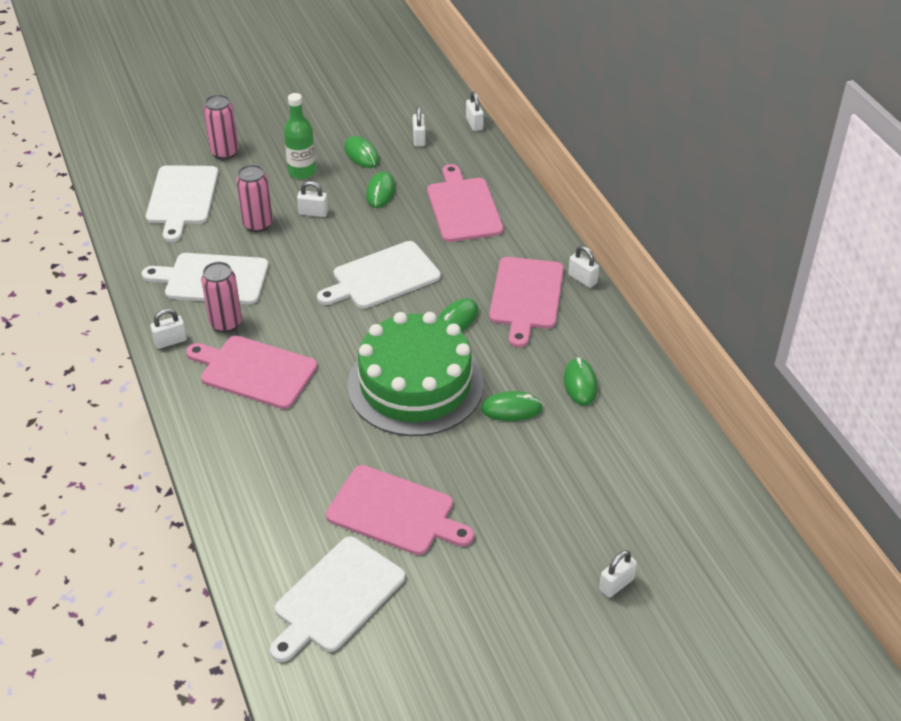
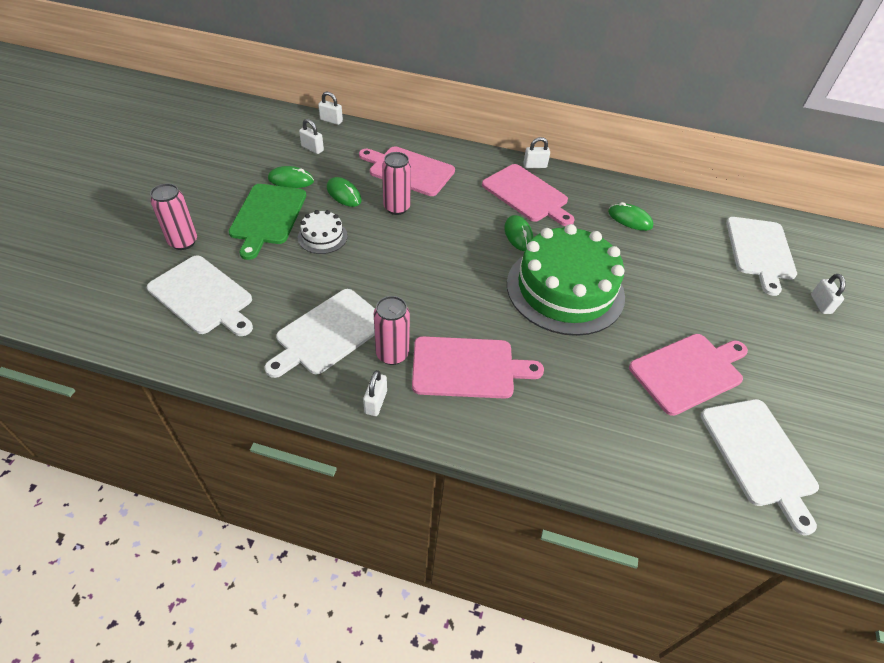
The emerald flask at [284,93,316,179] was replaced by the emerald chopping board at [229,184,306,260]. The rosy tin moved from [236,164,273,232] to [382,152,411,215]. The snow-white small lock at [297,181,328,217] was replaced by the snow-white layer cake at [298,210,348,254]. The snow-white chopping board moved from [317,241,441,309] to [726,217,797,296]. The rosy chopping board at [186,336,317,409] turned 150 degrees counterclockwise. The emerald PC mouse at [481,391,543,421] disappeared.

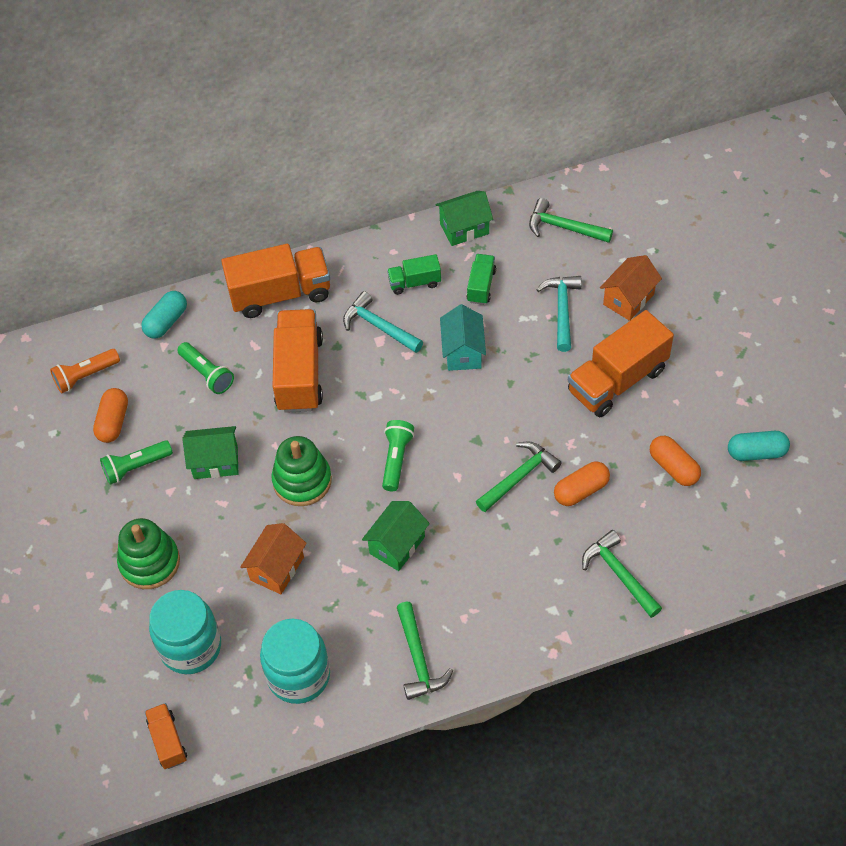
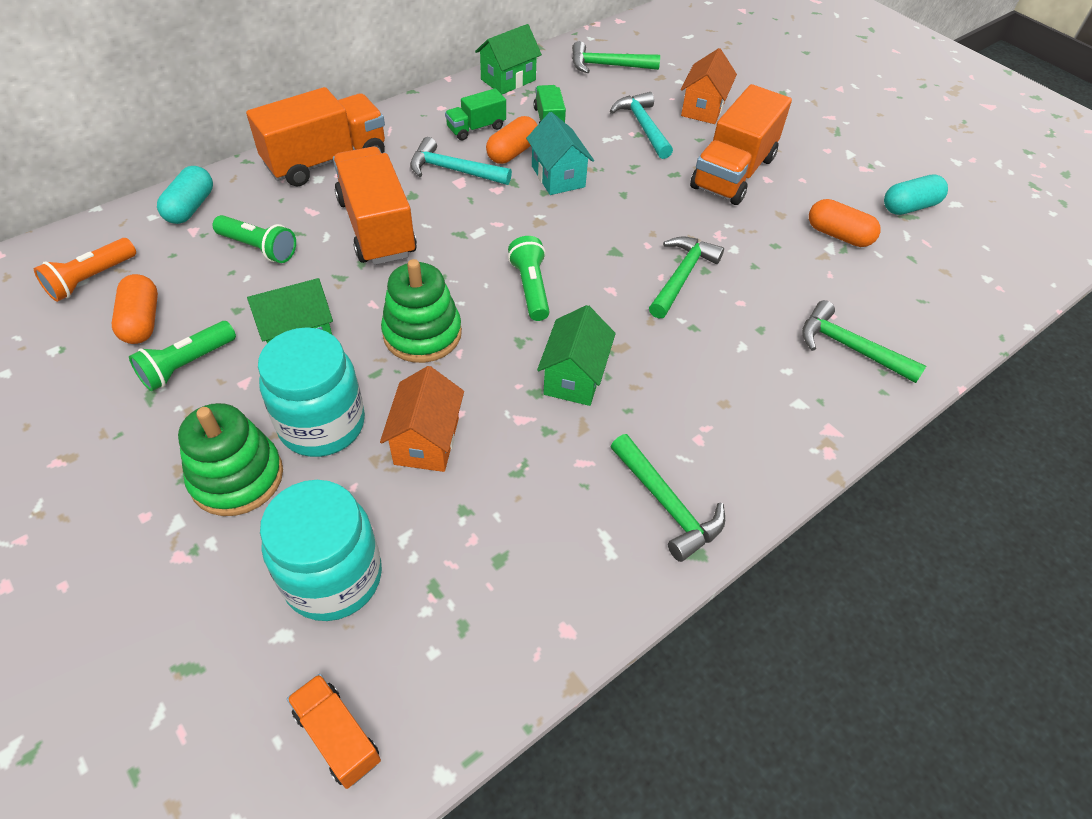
The orange pill moved from [554,461,610,506] to [486,116,537,164]. The turquoise jar moved from [260,619,330,704] to [258,327,365,457].

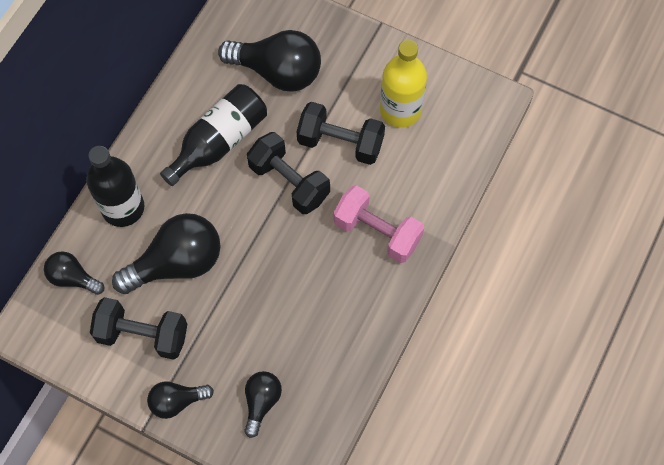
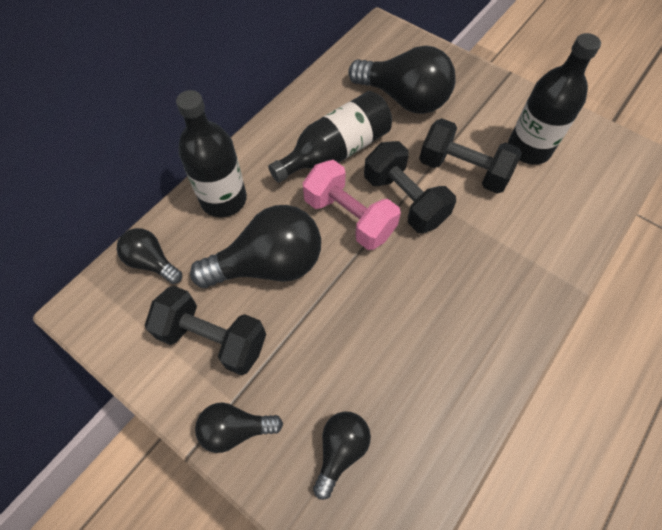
The bright yellow flask at [380,40,427,128] became the jet-black flask at [508,33,601,165]. The rosy hand weight moved from [334,185,424,263] to [303,160,401,250].

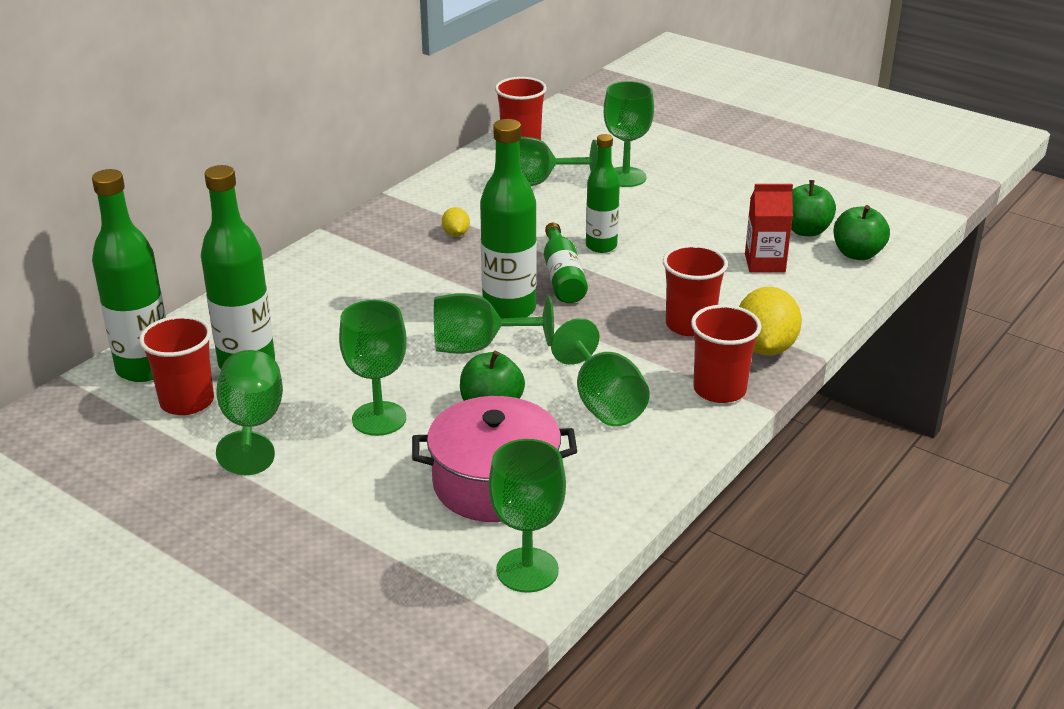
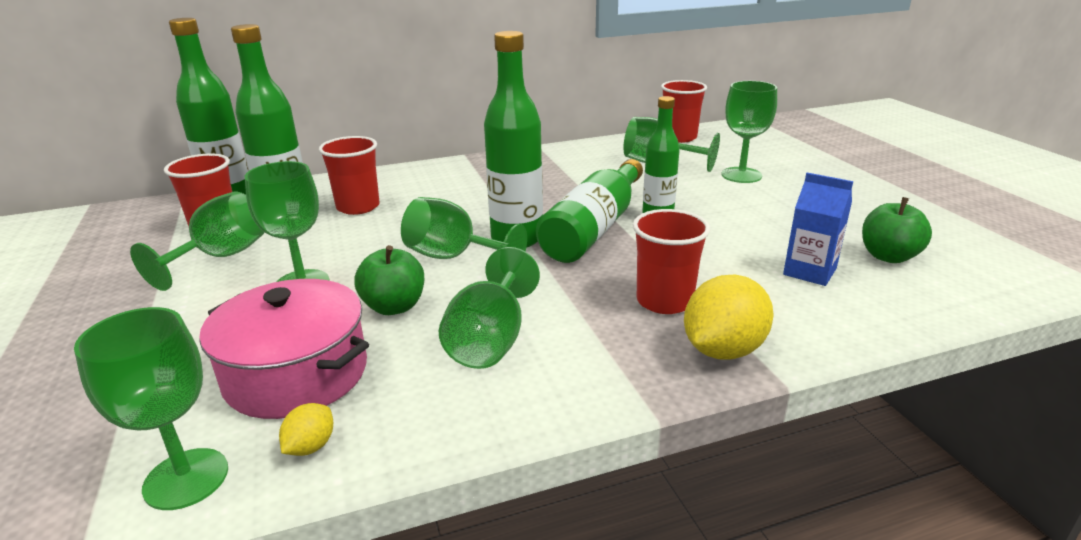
The crimson juice carton at [745,184,793,272] became the cobalt juice carton at [783,173,853,286]. The emerald apple at [834,205,890,260] disappeared. The bright yellow citrus fruit moved from [442,207,470,237] to [279,403,333,456]. The emerald flask at [544,222,588,303] changed to 1.57 times the size. The crimson beaker moved from [691,305,761,403] to [319,136,380,215].

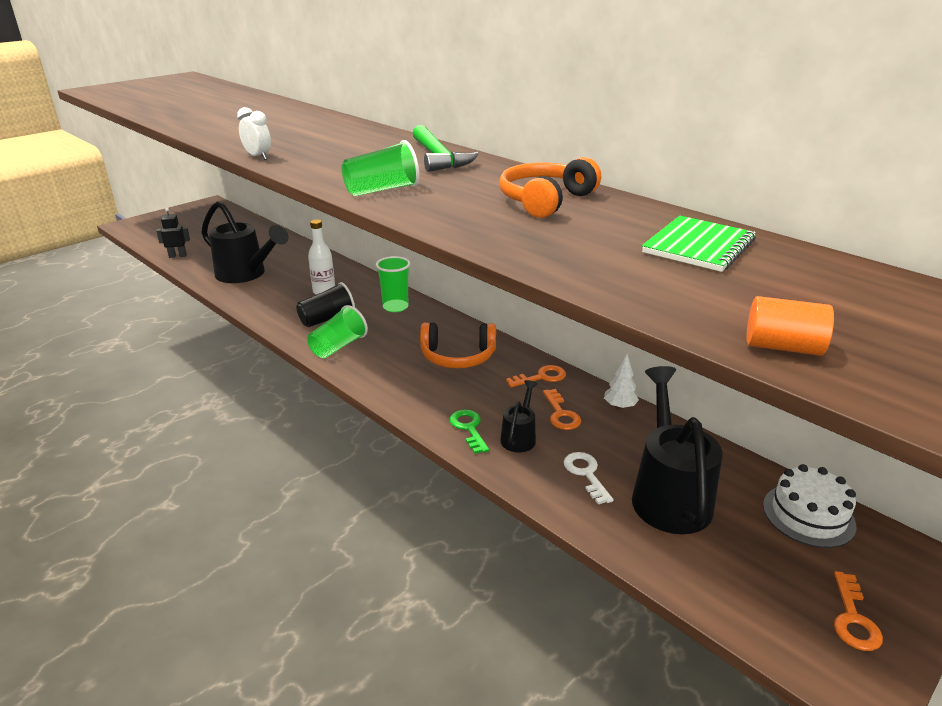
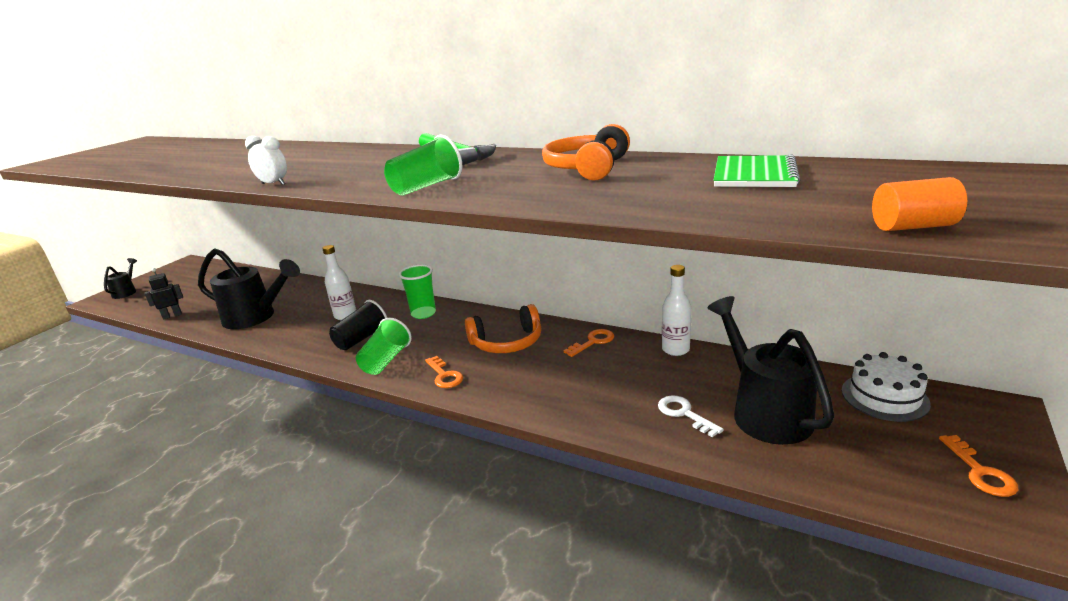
The snow-white fir tree at [604,354,639,410] was replaced by the snow-white flask at [662,265,691,356]. The jet-black watering pot moved from [500,380,538,452] to [104,258,137,299]. The orange door key moved from [543,389,581,430] to [425,356,463,388]. The emerald door key at [450,410,489,454] disappeared.

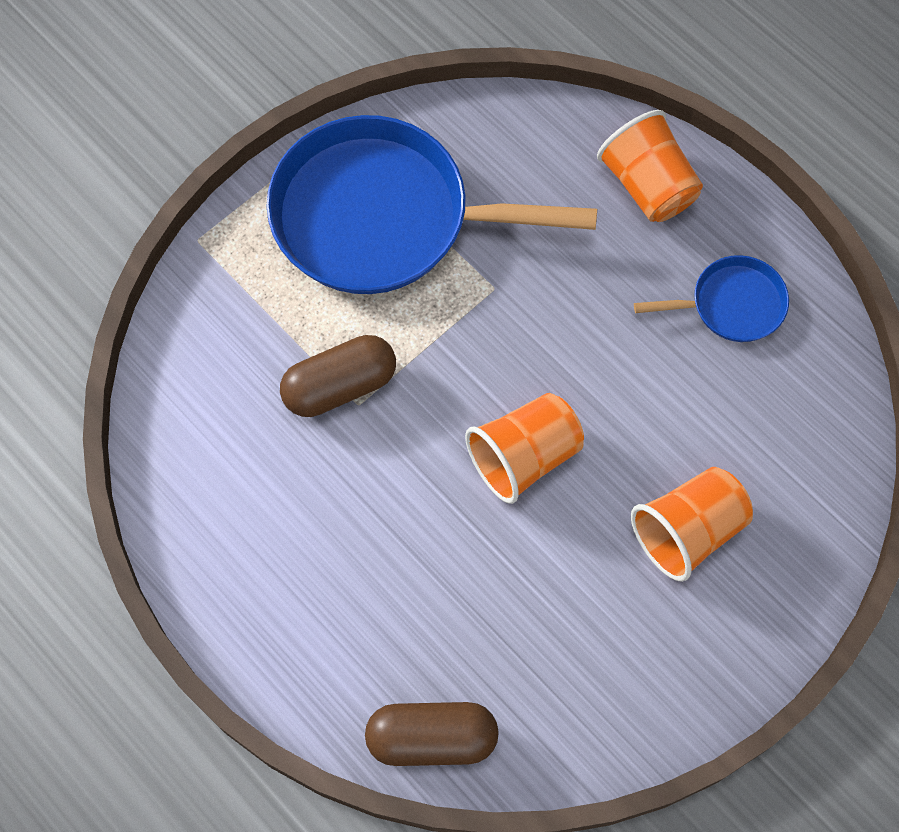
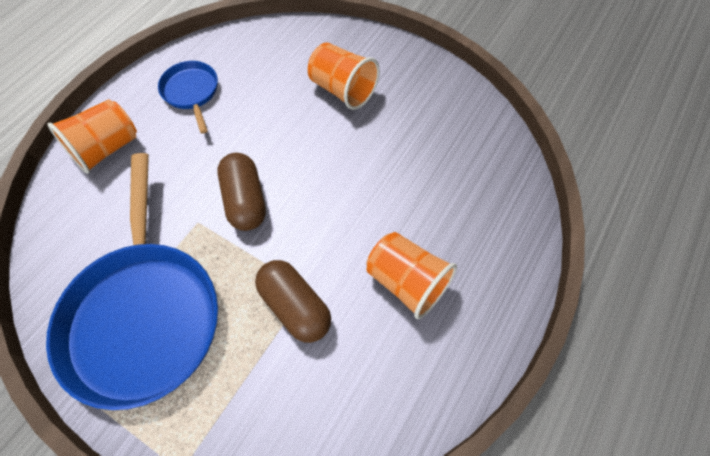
The orange beaker moved from [465,393,584,504] to [366,232,457,319]. The brown pill moved from [365,702,499,766] to [217,153,266,231].

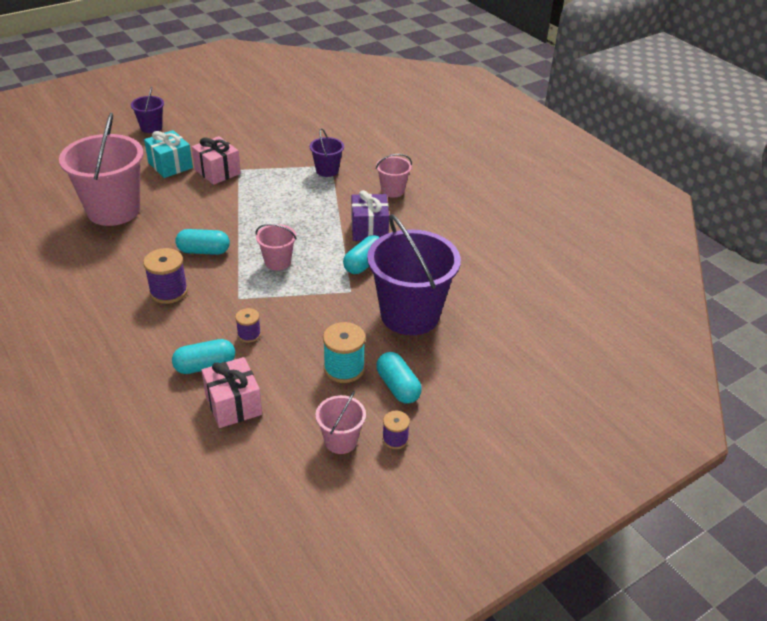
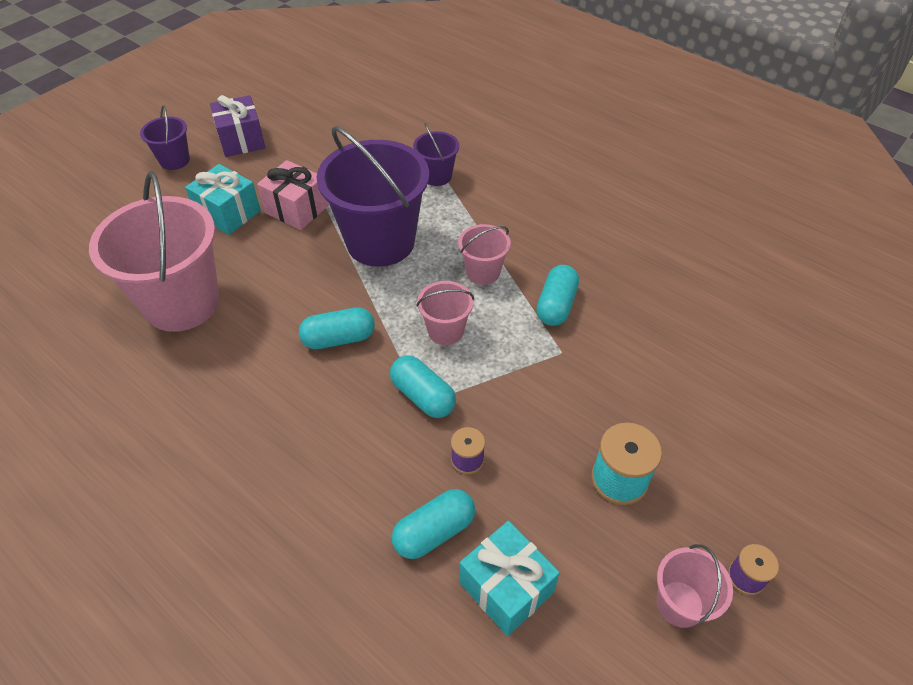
The rosy bucket moved from [376,154,412,198] to [458,224,511,285]. The purple wrapped gift moved from [352,190,389,241] to [210,95,266,157]. The purple bucket moved from [367,214,461,335] to [316,126,429,267]. The purple reel of thread at [143,248,188,304] disappeared. The turquoise pill moved from [376,352,422,403] to [390,355,456,418]. The rosy wrapped gift at [201,357,262,428] became the turquoise wrapped gift at [460,521,560,636].

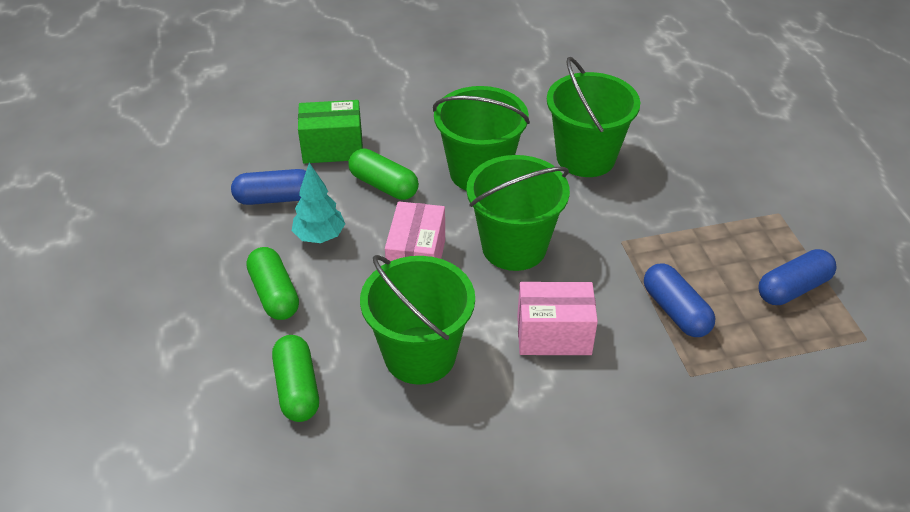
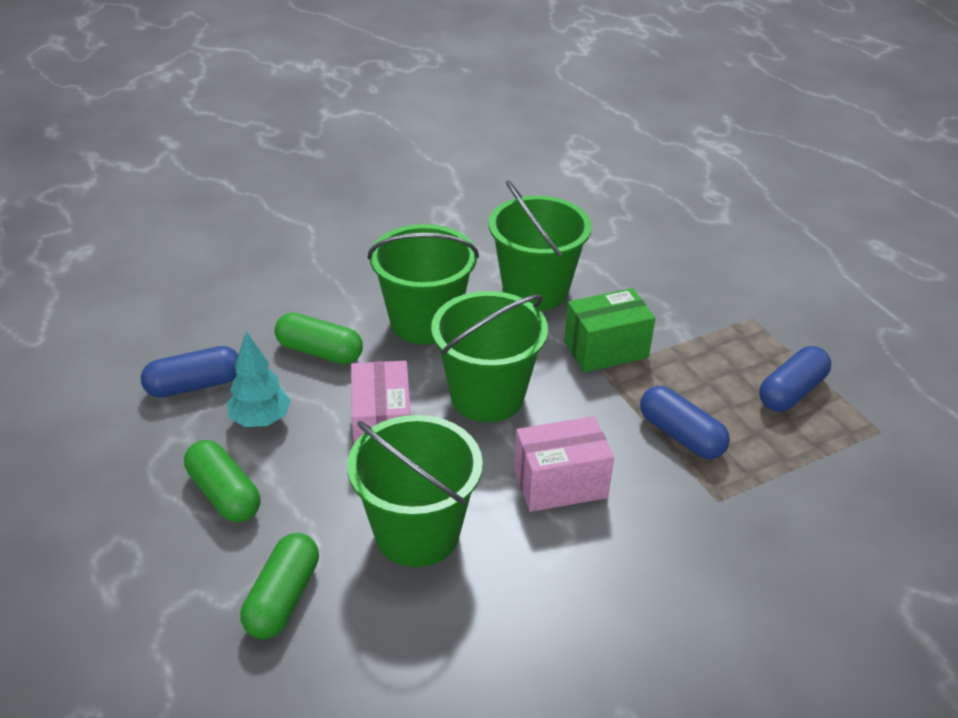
The emerald parcel moved from [298,100,363,164] to [564,288,655,372]. The emerald pill at [272,335,319,422] turned 45 degrees clockwise.

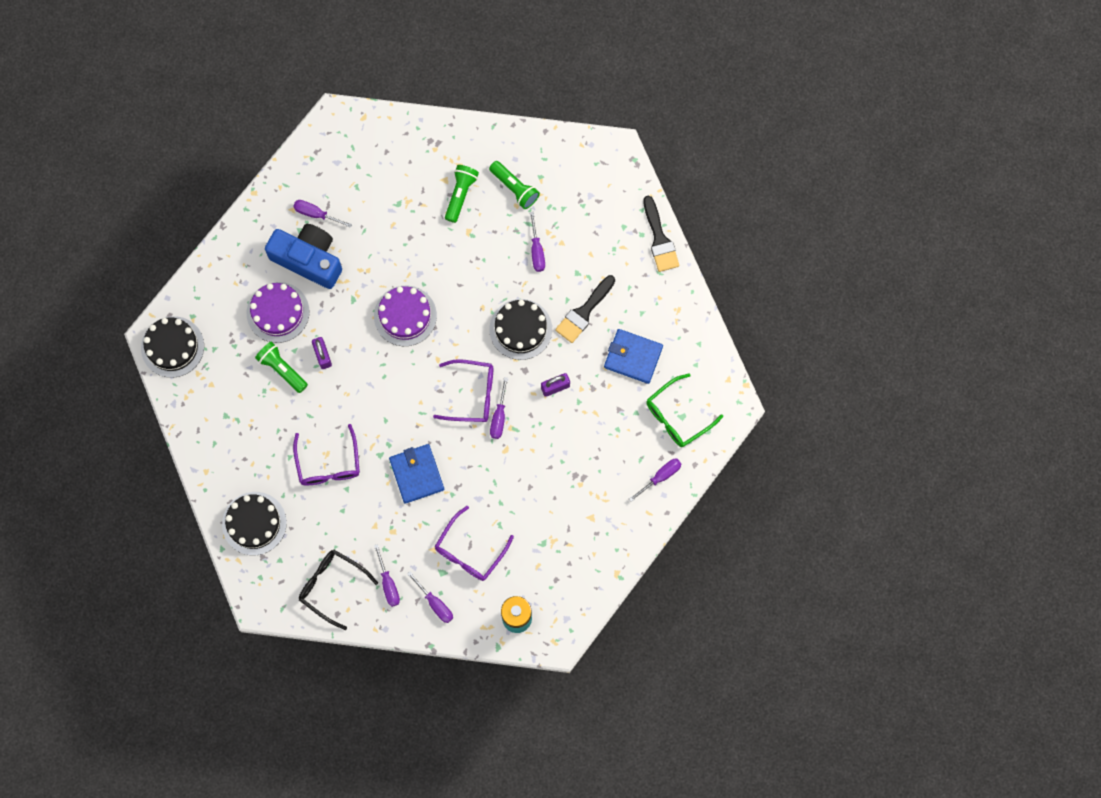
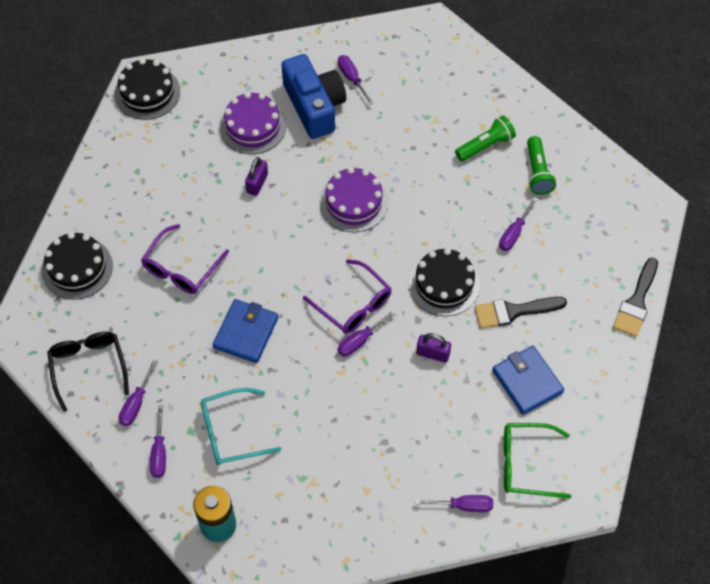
The emerald flashlight at [255,341,308,393] disappeared. The purple eyeglasses at [435,506,514,581] became the turquoise eyeglasses at [201,388,281,465].

